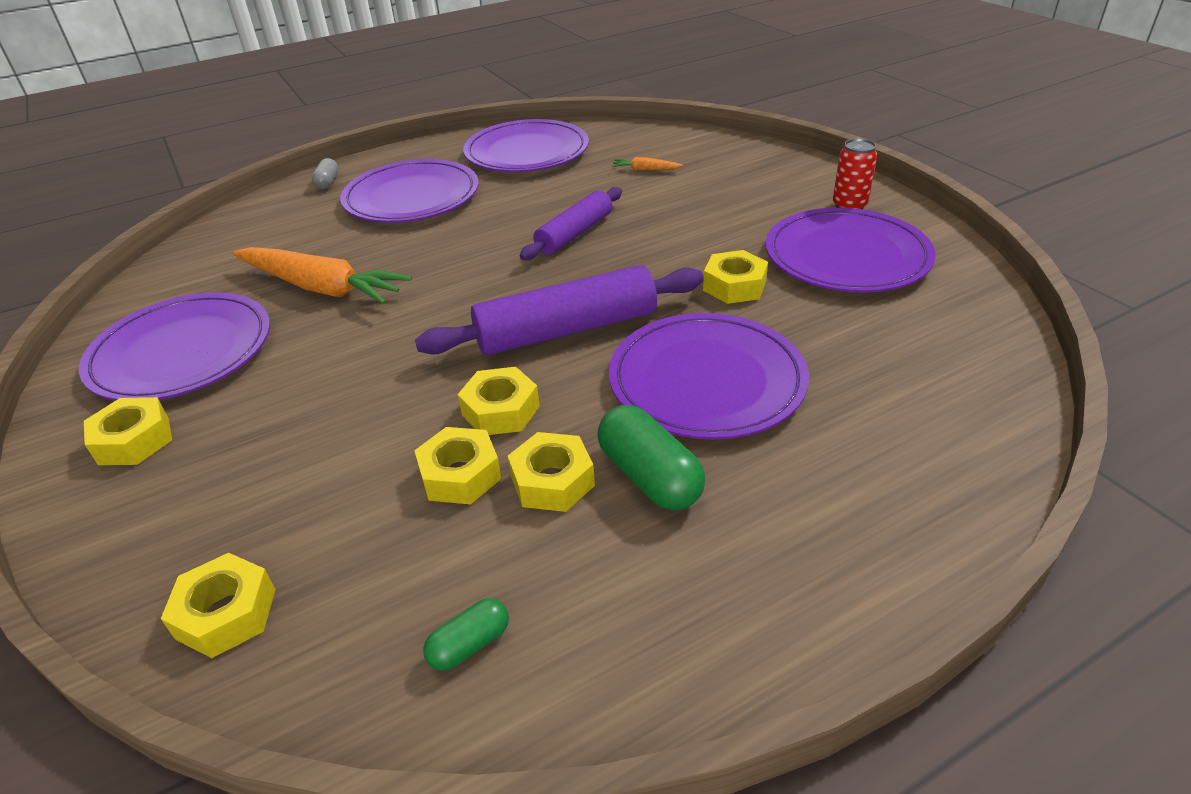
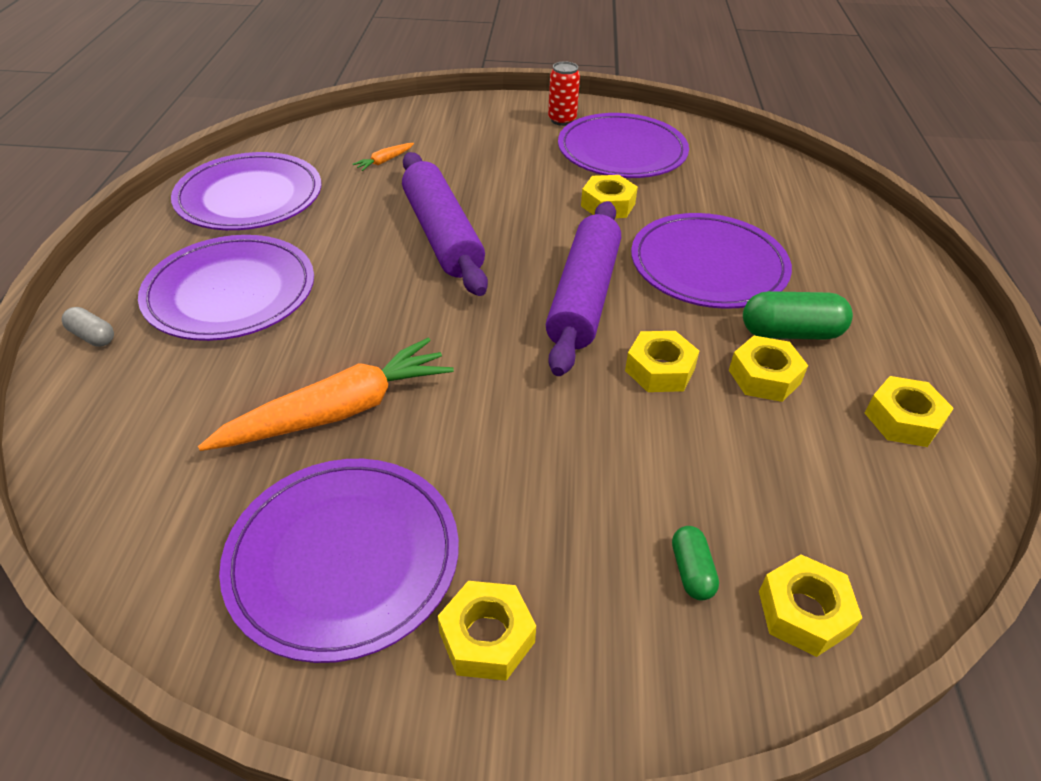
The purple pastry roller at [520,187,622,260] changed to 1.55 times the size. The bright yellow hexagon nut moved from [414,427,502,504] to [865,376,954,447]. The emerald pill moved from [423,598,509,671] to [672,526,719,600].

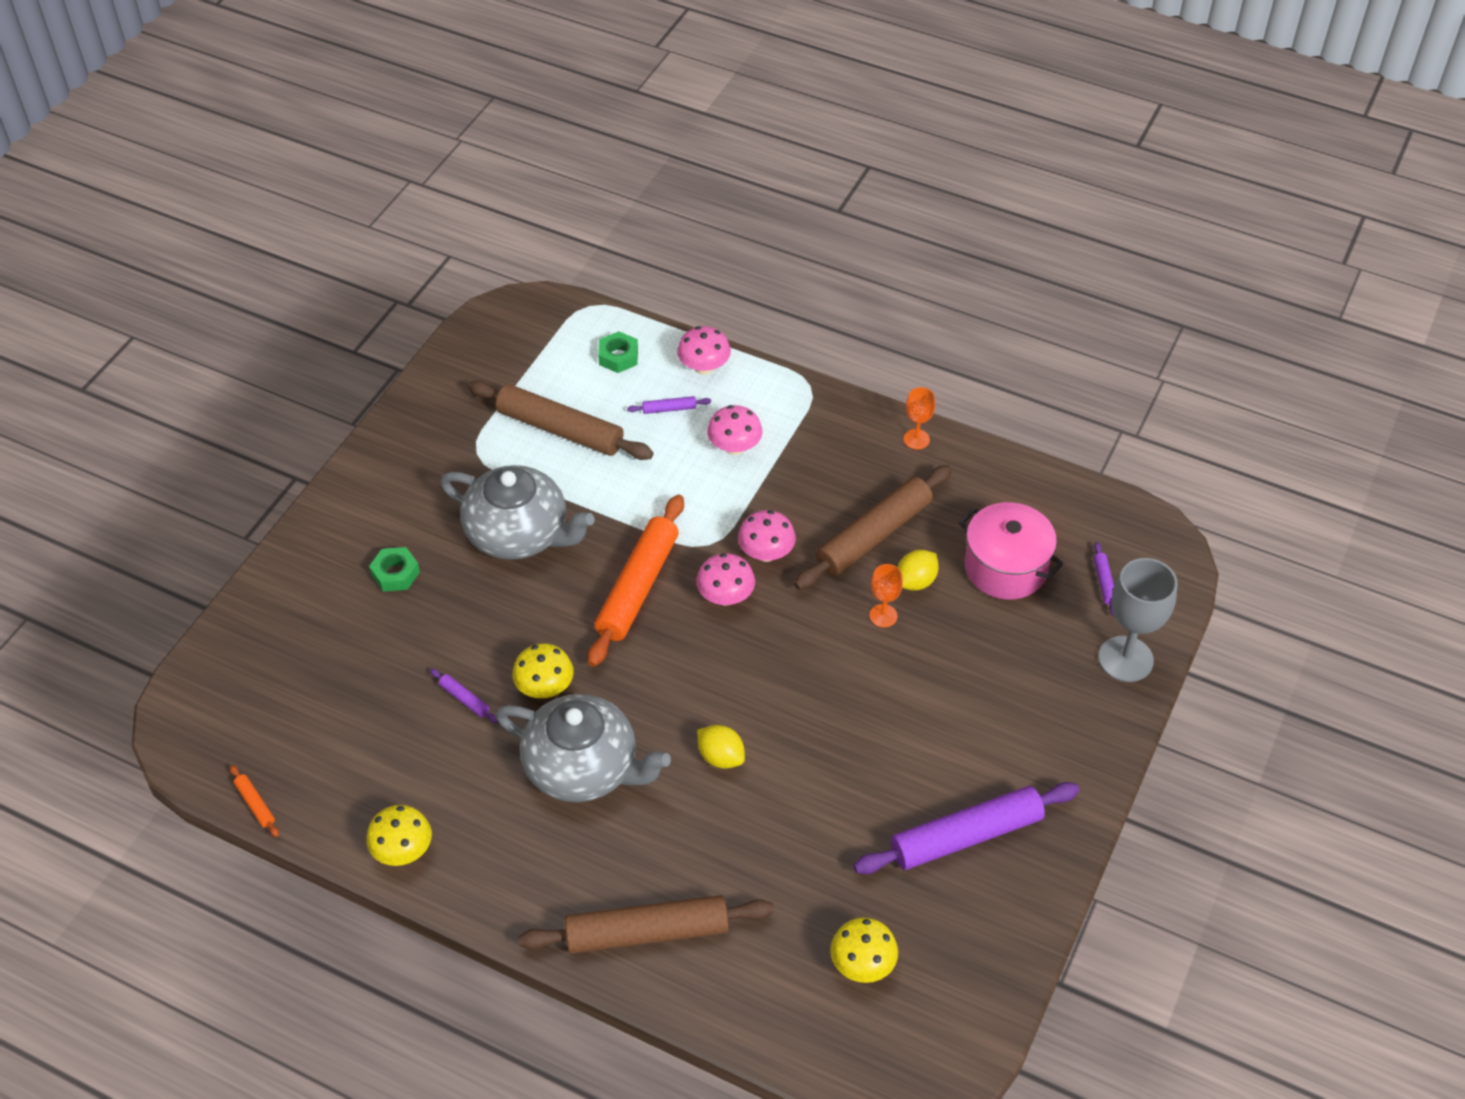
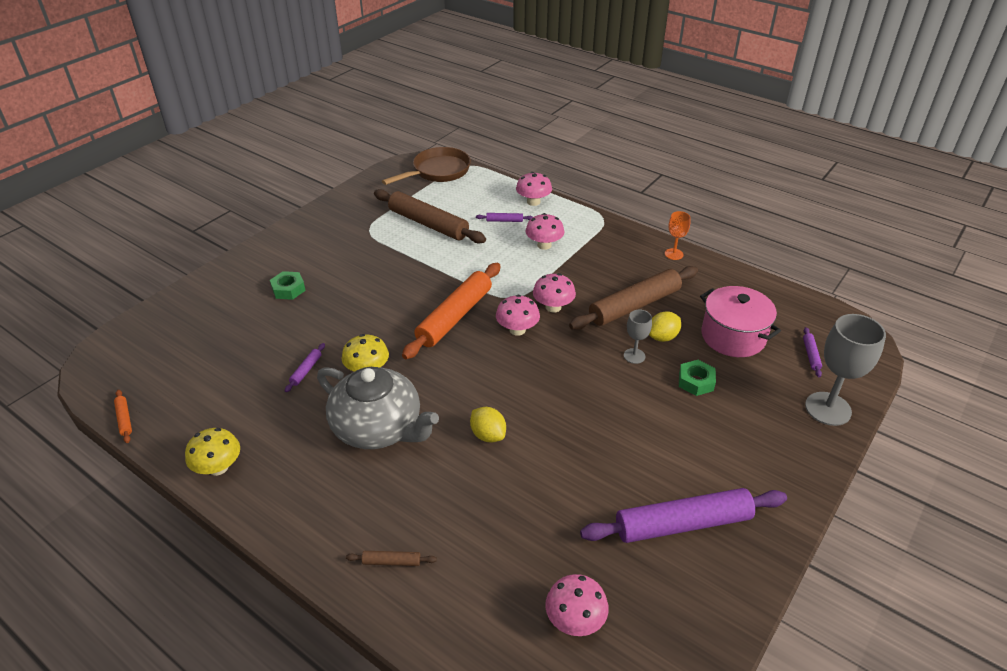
The emerald hexagon nut moved from [598,331,638,373] to [679,360,716,396]. The gray tea pot at [440,465,595,560] disappeared. The orange goblet at [869,564,903,627] became the gray goblet at [624,310,652,364]. The purple pastry roller at [430,669,498,723] turned 60 degrees clockwise. The brown pastry roller at [518,895,774,954] changed to 0.41 times the size. The bright yellow fungus at [830,917,898,983] became the rosy fungus at [545,574,609,636]. The brown frying pan at [382,147,471,185] appeared.

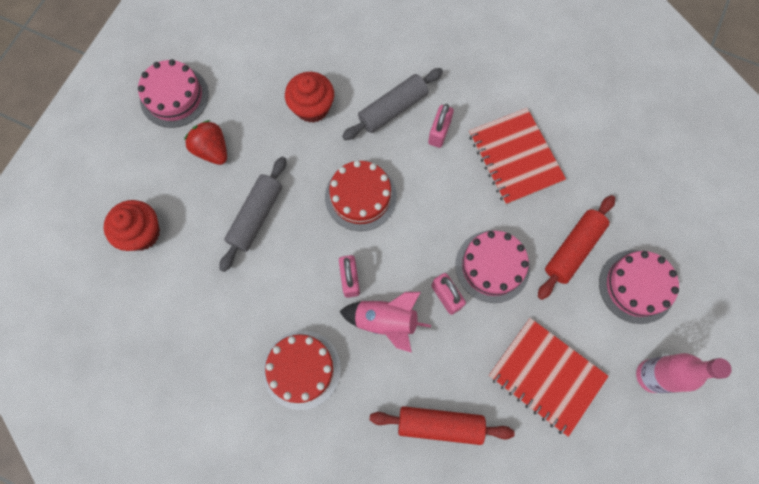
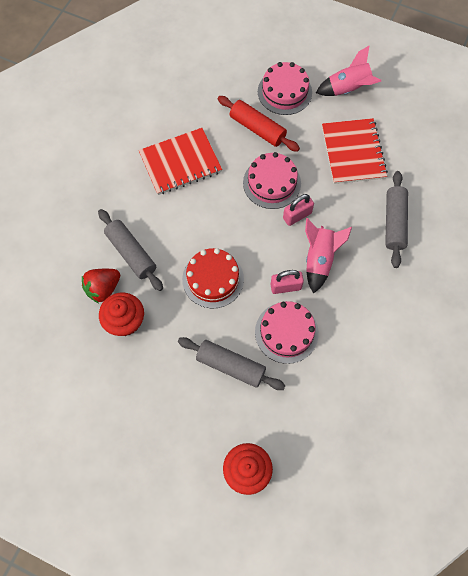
The rosy layer cake moved from [138,59,209,128] to [255,301,319,364]. The rosy small lock at [428,104,454,148] disappeared. The crimson strawberry moved from [184,120,227,165] to [82,269,120,303]. The crimson exercise book at [489,318,609,437] turned 45 degrees counterclockwise. The crimson layer cake at [263,330,341,410] disappeared. The rosy flask at [636,353,732,393] was replaced by the rosy rocket at [316,45,381,96]. The crimson pastry roller at [369,406,515,445] became the gray pastry roller at [385,171,408,268].

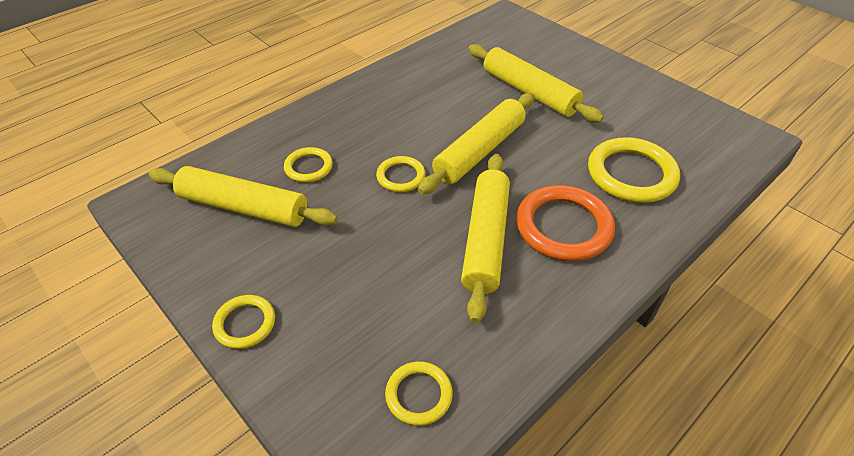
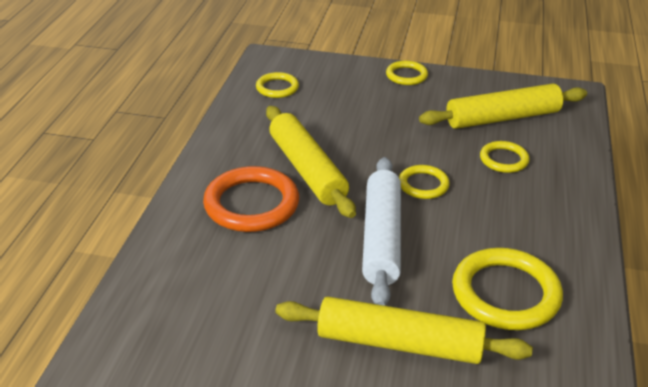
The bright yellow pastry roller at [418,93,535,195] became the snow-white pastry roller at [362,157,401,306]. The bright yellow ring moved from [588,137,680,203] to [452,248,563,330].

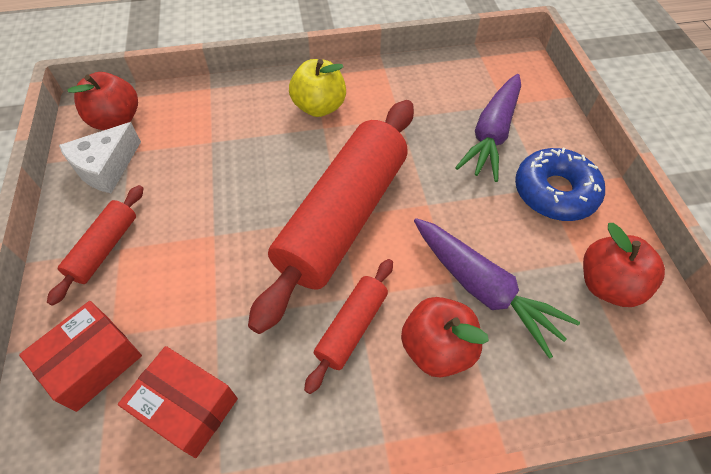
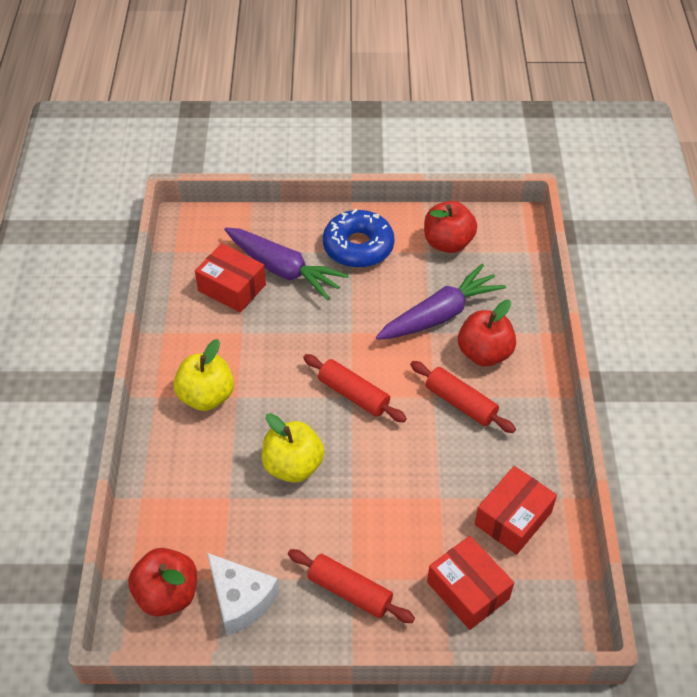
The crimson pastry roller at [248,100,414,334] changed to 0.47 times the size. The crimson parcel at [195,243,266,312] appeared. The bright yellow apple at [262,413,324,483] appeared.

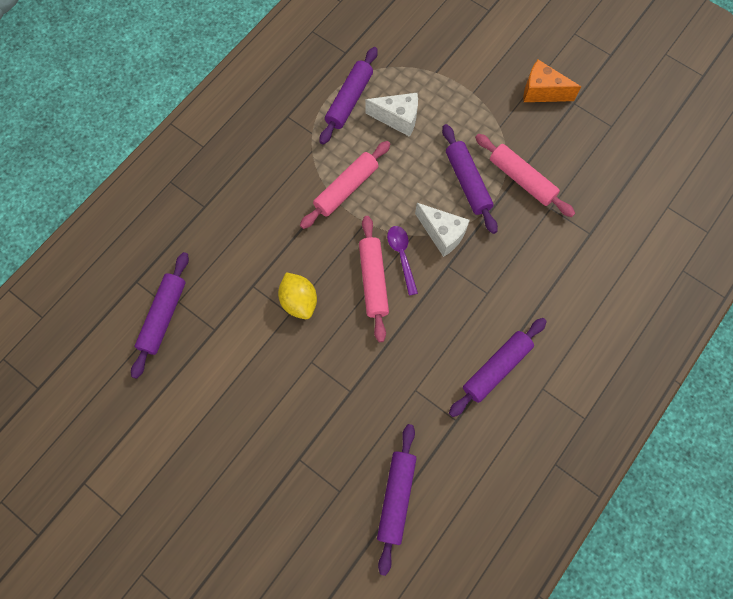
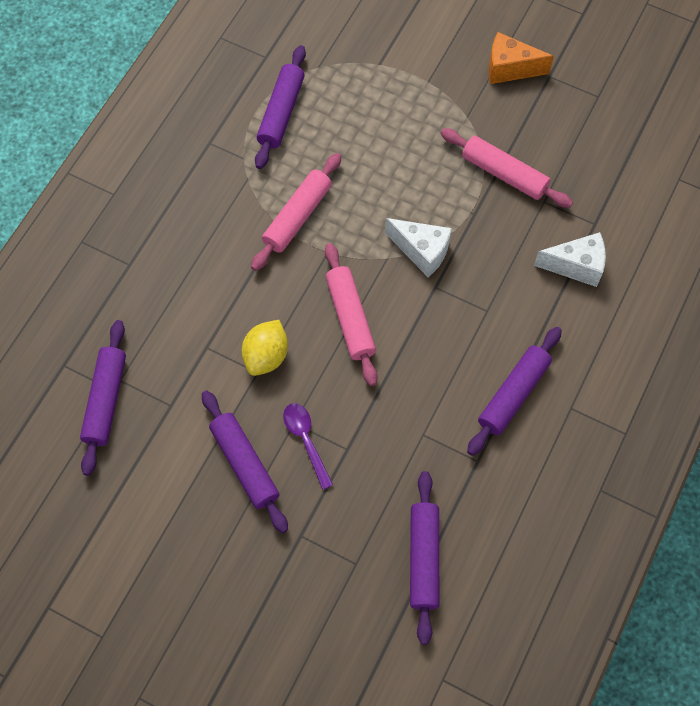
The snow-white cheese moved from [366,93,418,137] to [534,232,606,287]. The purple pastry roller moved from [442,124,498,234] to [202,391,288,533]. The purple spoon moved from [387,226,418,296] to [283,403,333,490]. The bright yellow citrus fruit at [278,272,317,319] turned 60 degrees clockwise.

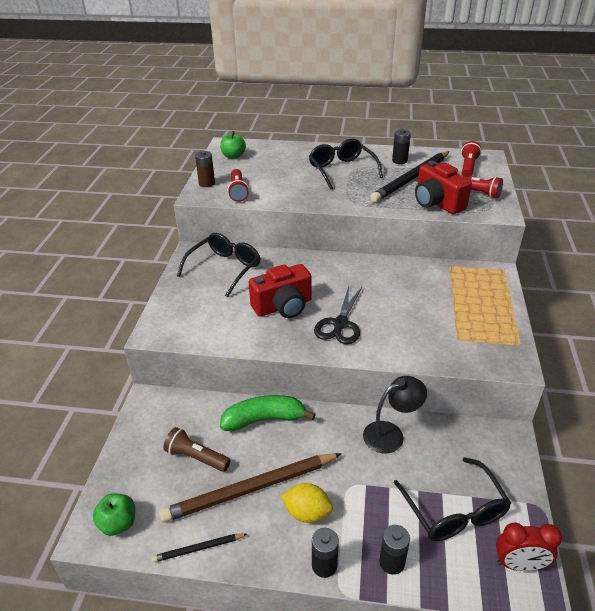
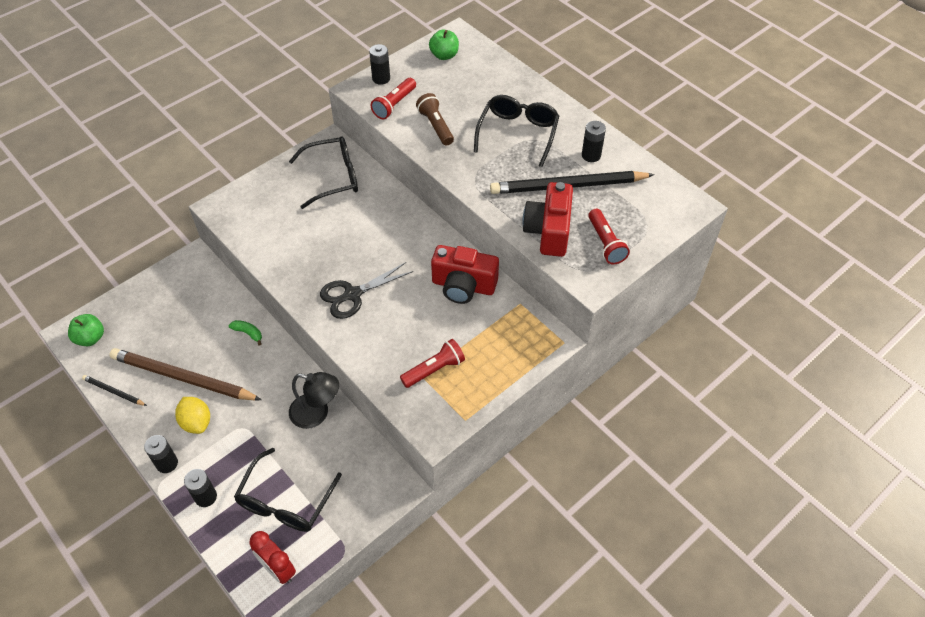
The crimson flashlight moved from [461,141,481,177] to [400,339,465,388]. The brown AA battery at [195,151,215,187] became the jet-black AA battery at [369,44,390,85]. The crimson camera moved from [249,264,312,318] to [431,245,499,304]. The emerald banana fruit at [220,395,316,431] changed to 0.47 times the size. The brown flashlight moved from [163,427,231,472] to [416,93,454,146].

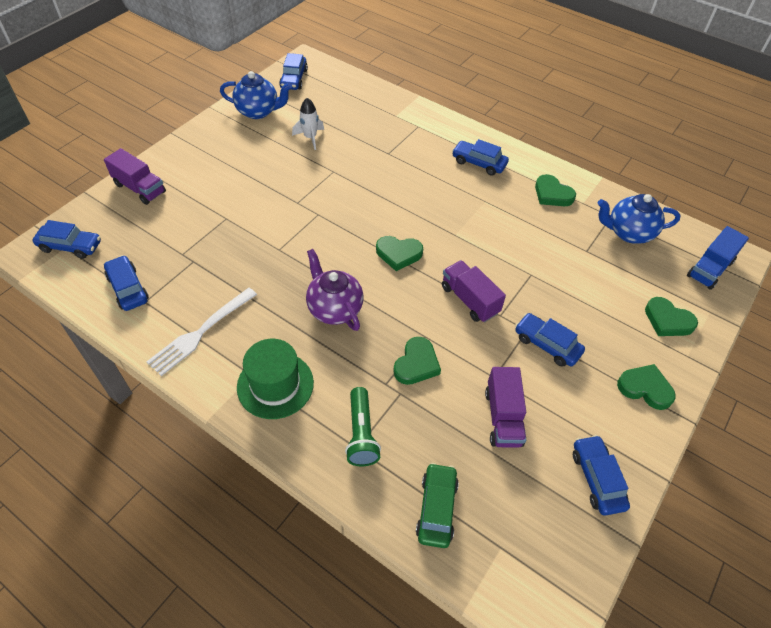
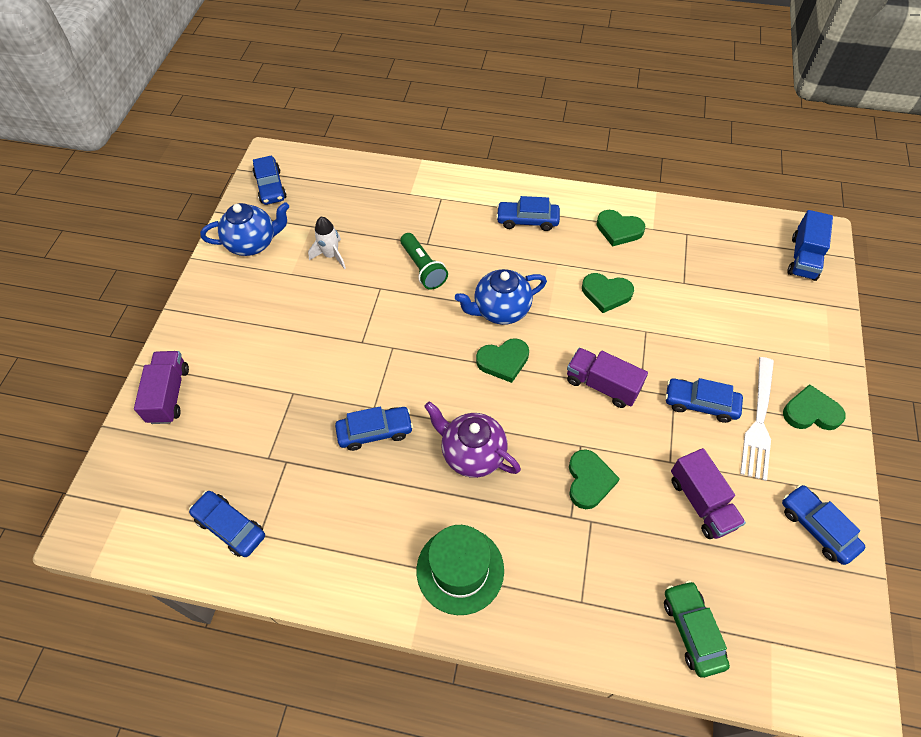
The purple toy truck at [104,148,166,205] turned 105 degrees counterclockwise. The cobalt tea pot moved from [598,194,681,244] to [455,269,547,325]. The cobalt car moved from [33,220,101,259] to [335,407,413,451]. The snow-white table fork moved from [147,288,257,376] to [740,357,774,481]. The emerald love heart moved from [645,297,698,336] to [582,273,634,313]. The emerald flashlight moved from [345,387,381,466] to [400,233,448,290].

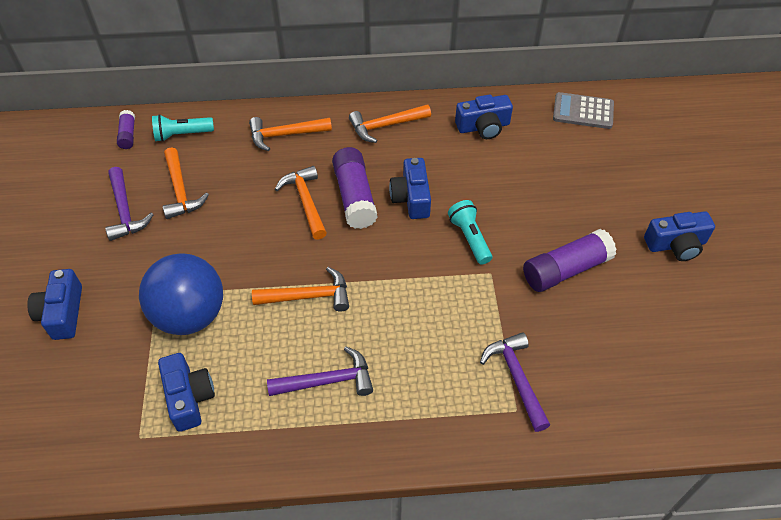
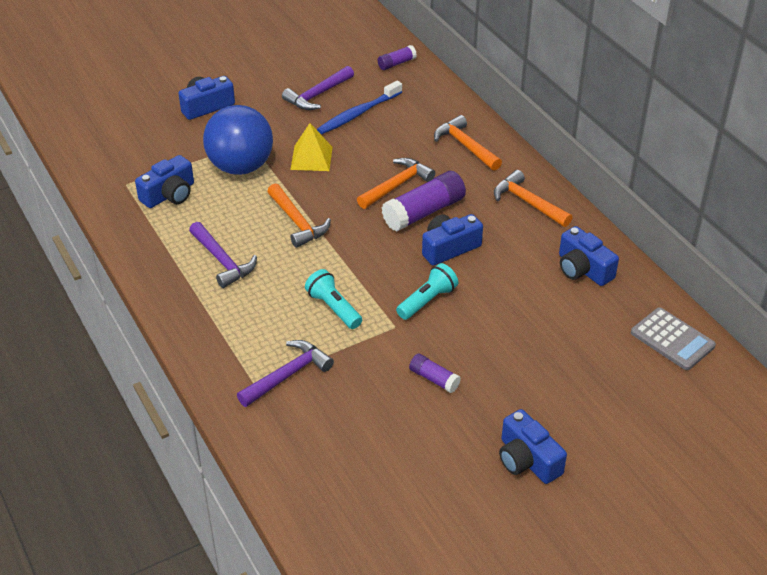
The gray calculator at [553,92,614,129] turned 150 degrees clockwise. The turquoise flashlight moved from [152,114,214,142] to [305,269,362,329]. The orange claw hammer at [163,147,209,219] was replaced by the cobalt dental brush at [317,81,402,134]. The purple glue stick at [523,229,617,292] changed to 0.53 times the size. The bright yellow solid pyramid at [290,123,333,171] appeared.

